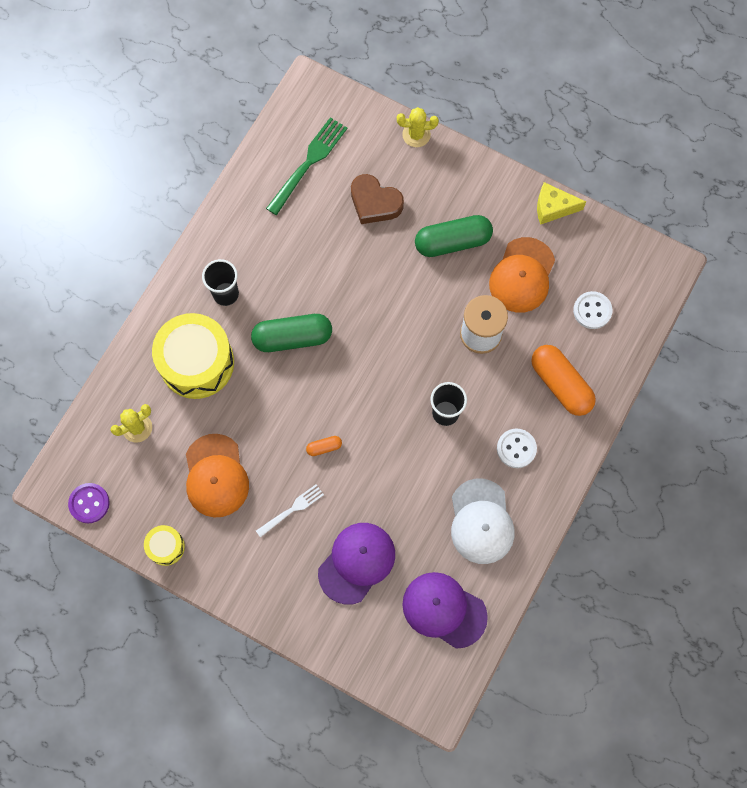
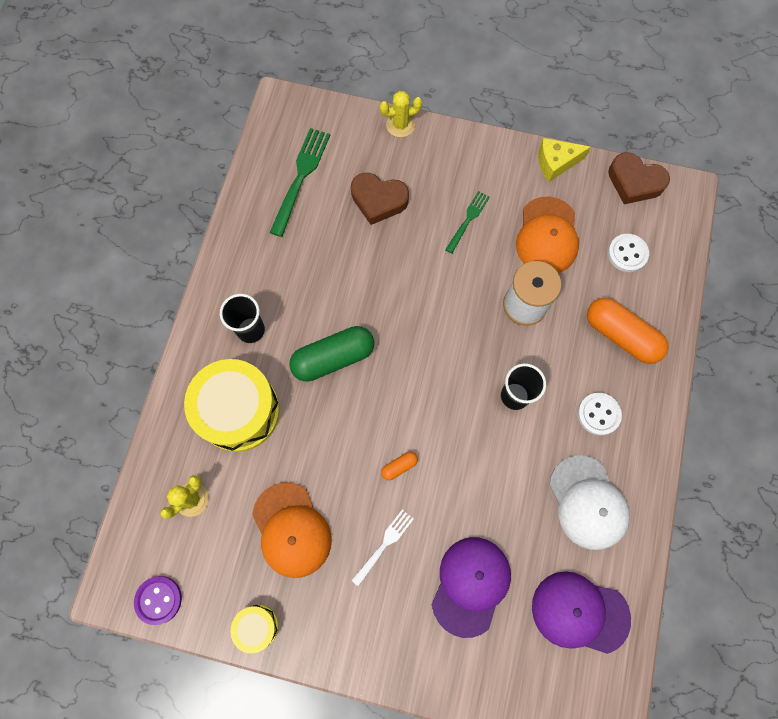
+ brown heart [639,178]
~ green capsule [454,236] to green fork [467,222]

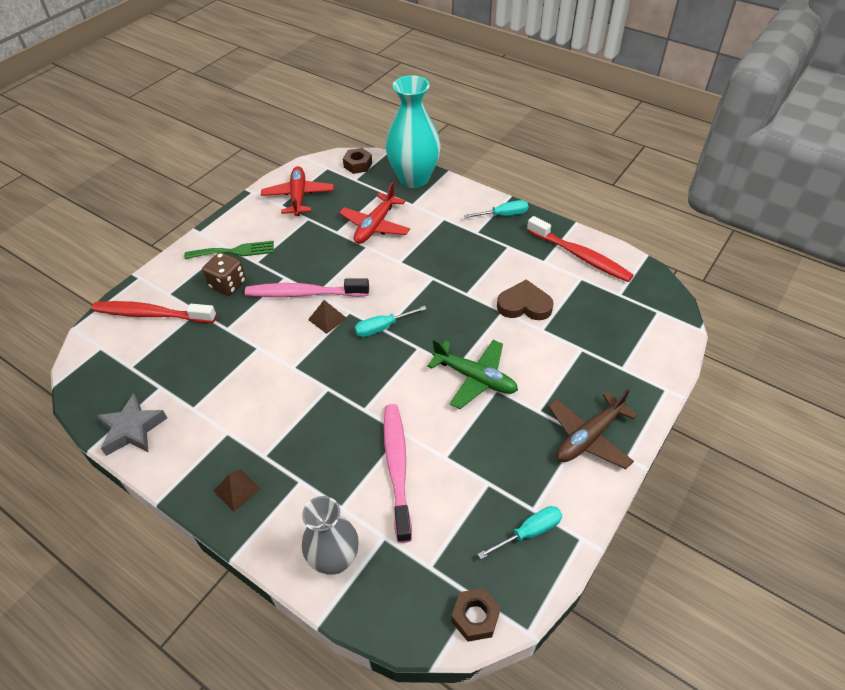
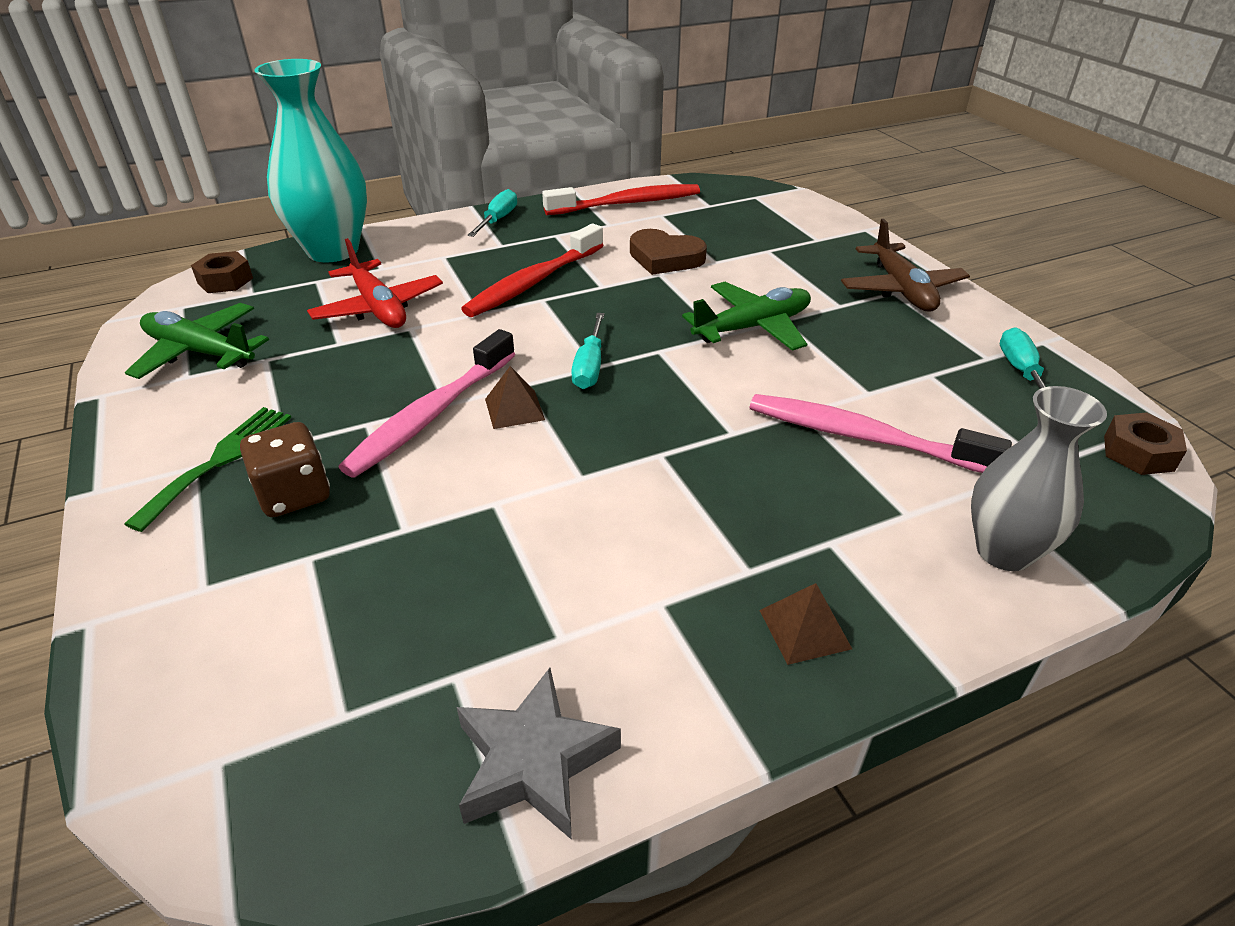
~ red toothbrush [154,312] to [532,270]
~ red plane [297,191] to green plane [197,341]
~ brown heart [525,299] = [668,252] 105 degrees counterclockwise

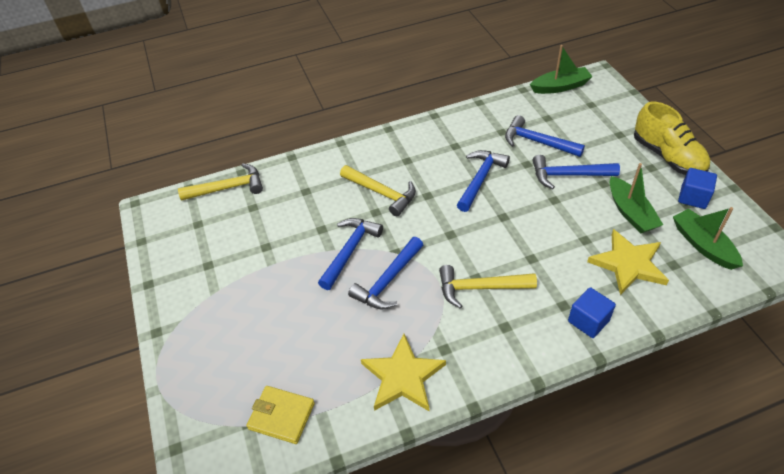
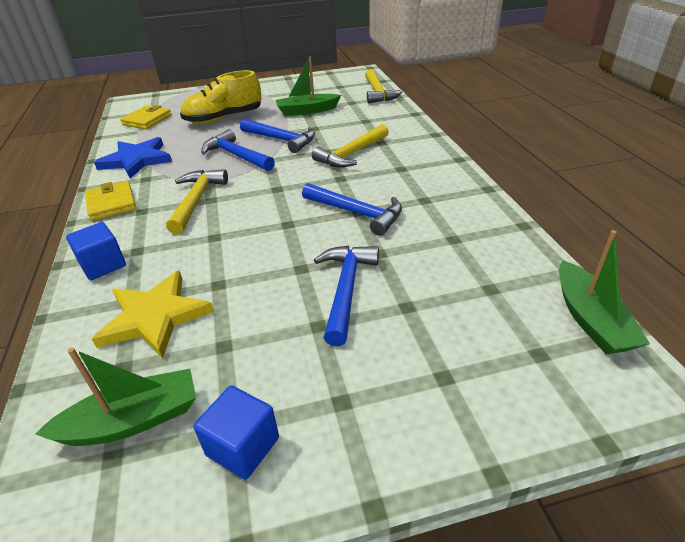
- blue hammer [545,136]
+ yellow wallet [110,201]
~ green boat [636,198] to [308,86]
~ yellow shoe [672,138] to [221,97]
~ yellow star [403,372] to blue star [133,157]

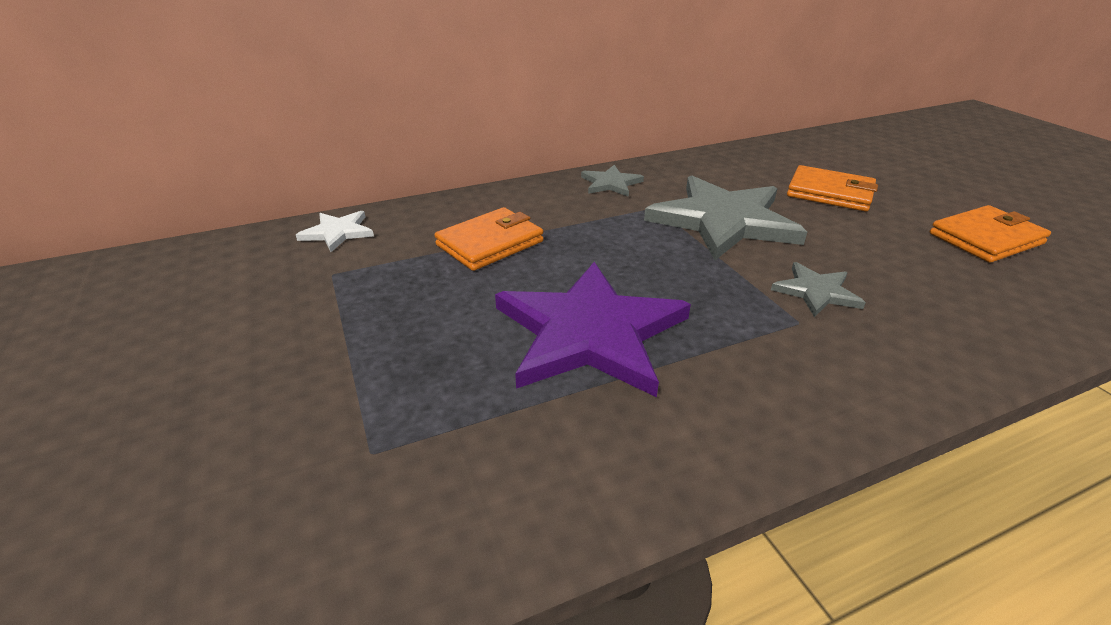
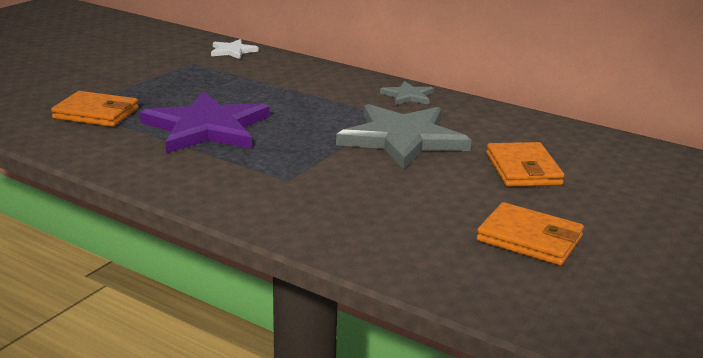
- grey star [818,289]
~ orange wallet [489,239] to [95,109]

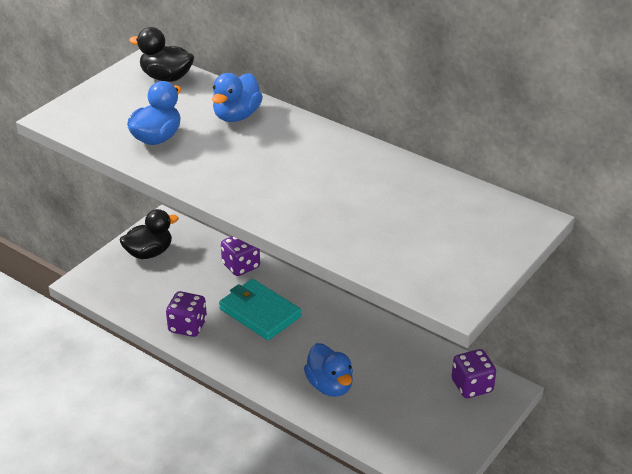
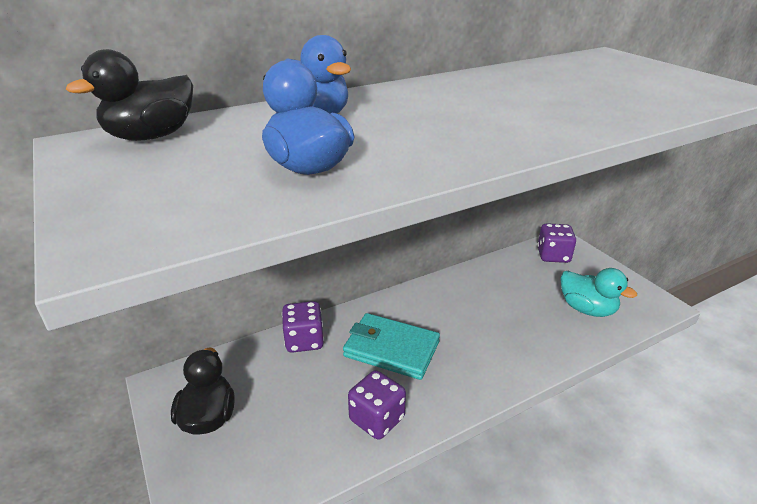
- blue duck [328,370]
+ turquoise duck [598,292]
~ turquoise wallet [260,309] = [391,346] 45 degrees clockwise

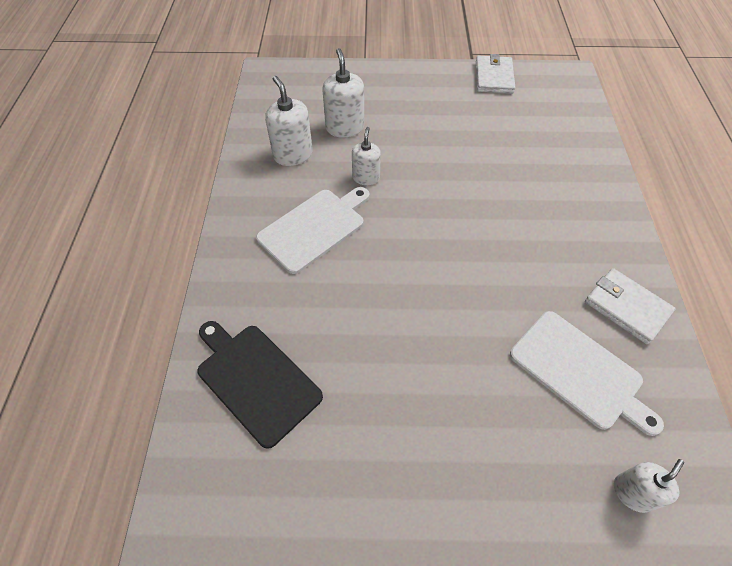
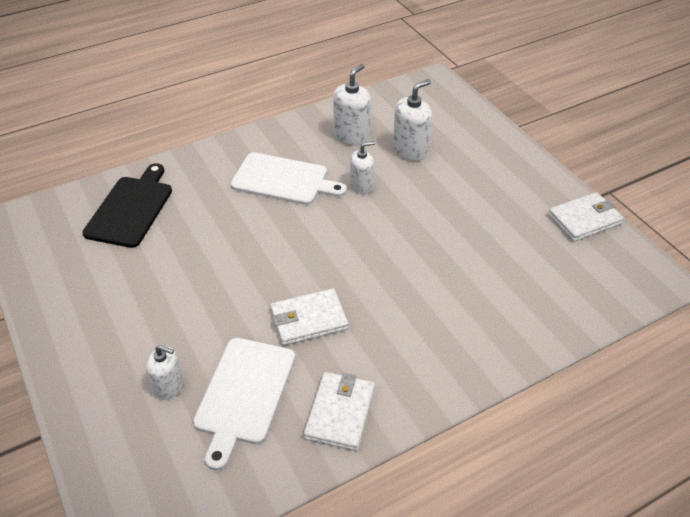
+ white wallet [309,317]
~ white soap dispenser [649,486] to [165,372]

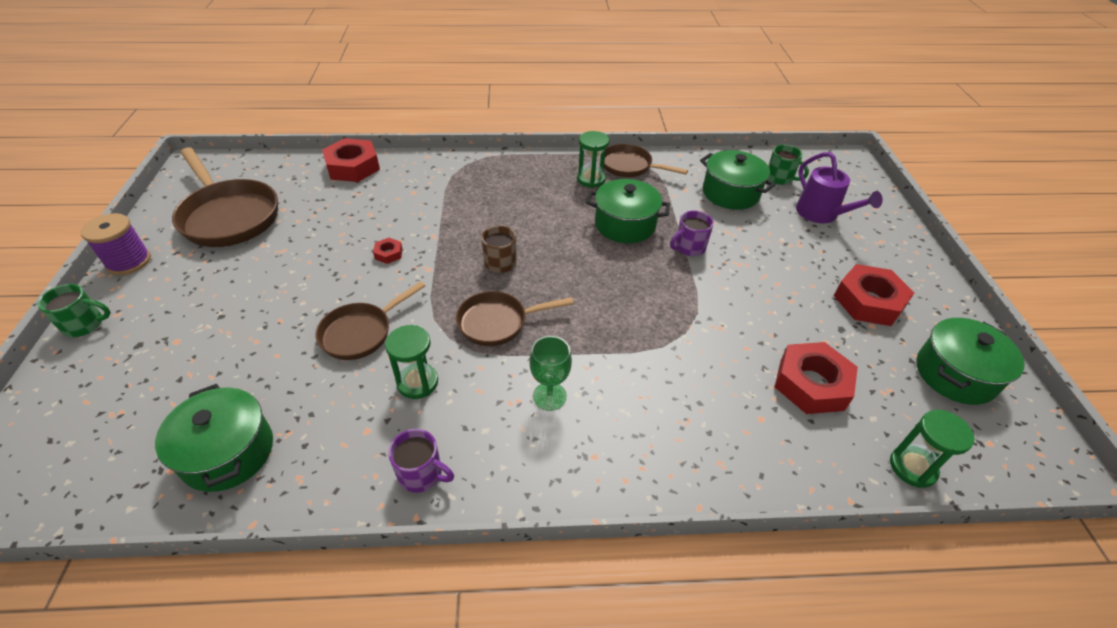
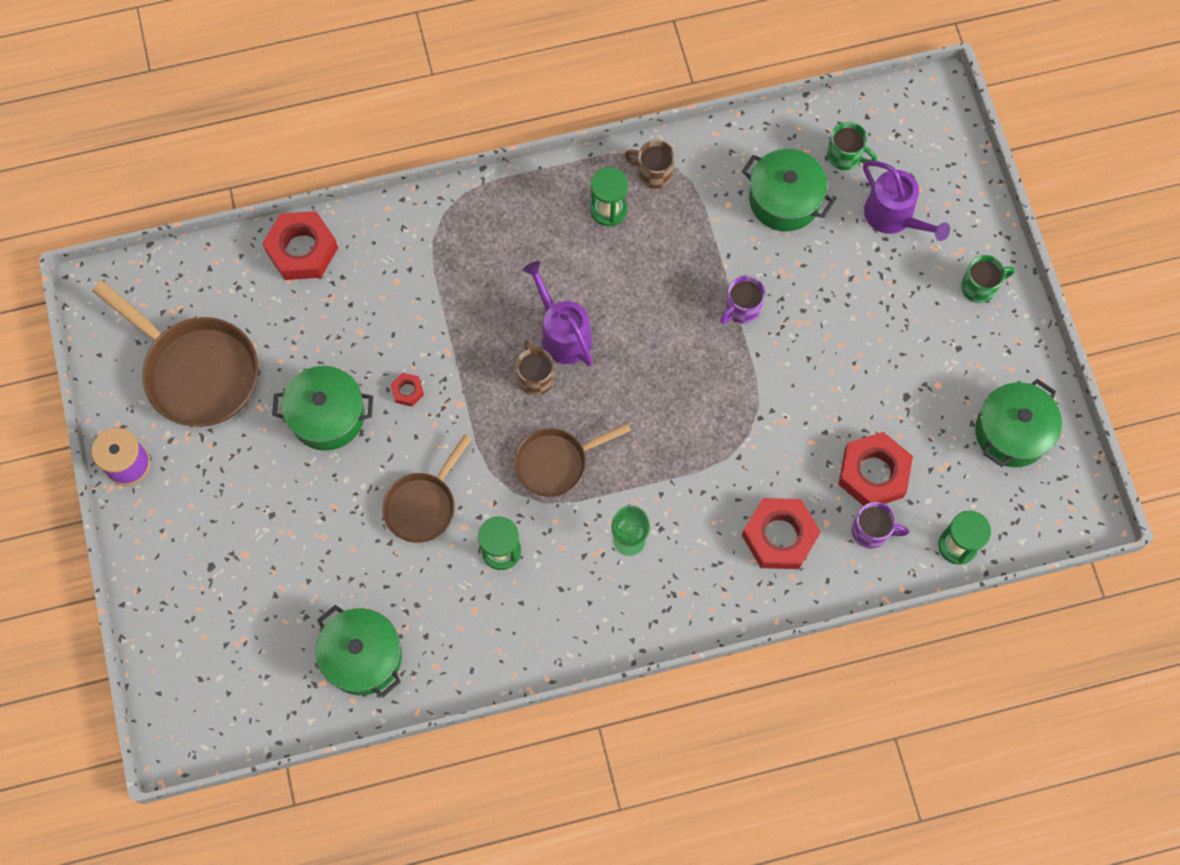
+ purple watering can [558,313]
~ green mug [74,310] to [988,279]
~ purple mug [421,461] to [880,525]
~ green pot [628,211] to [322,408]
~ red nut [874,295] to [781,533]
~ brown pan [644,160] to brown mug [649,164]

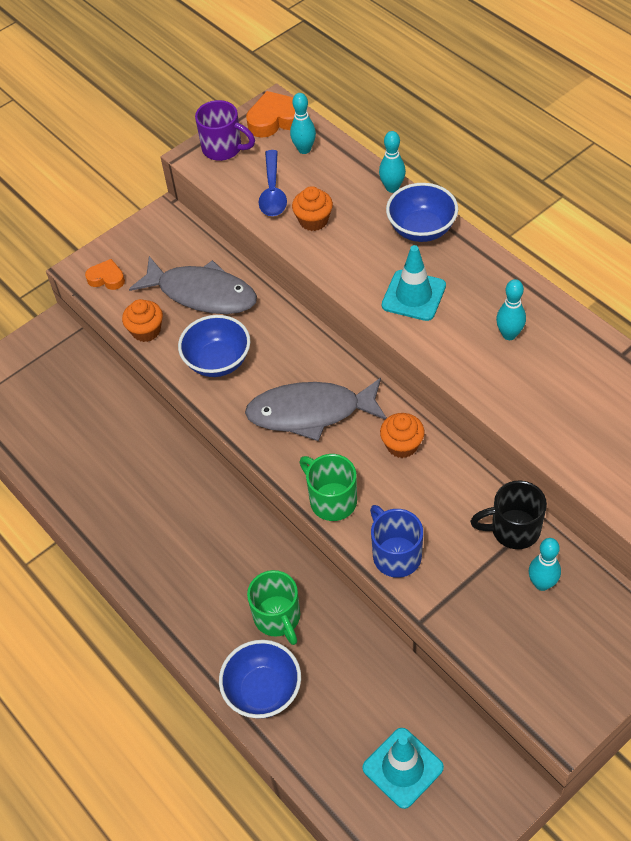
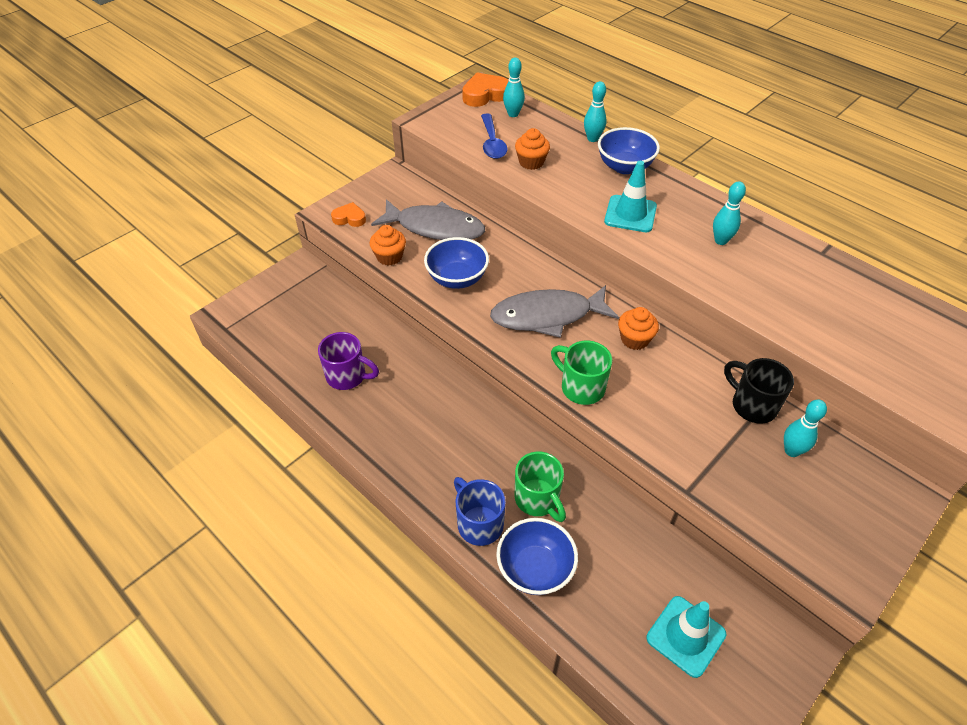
~ purple mug [225,130] to [348,361]
~ blue mug [396,541] to [480,511]
~ black mug [508,515] = [759,391] 60 degrees clockwise

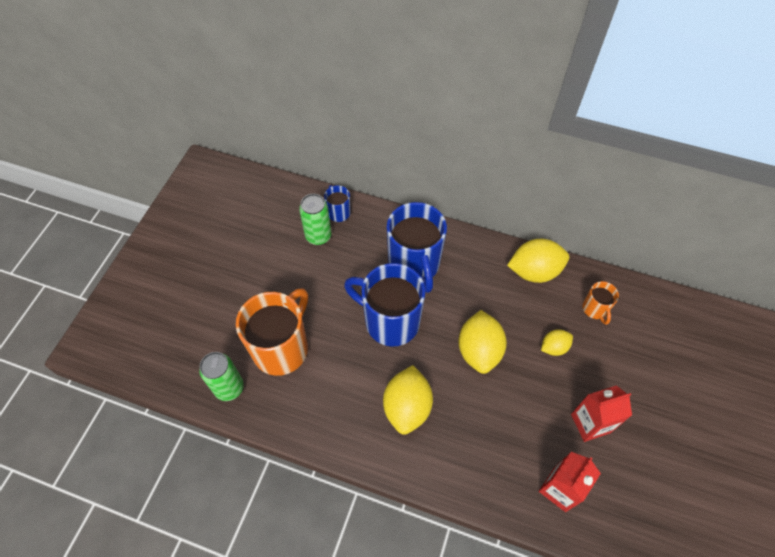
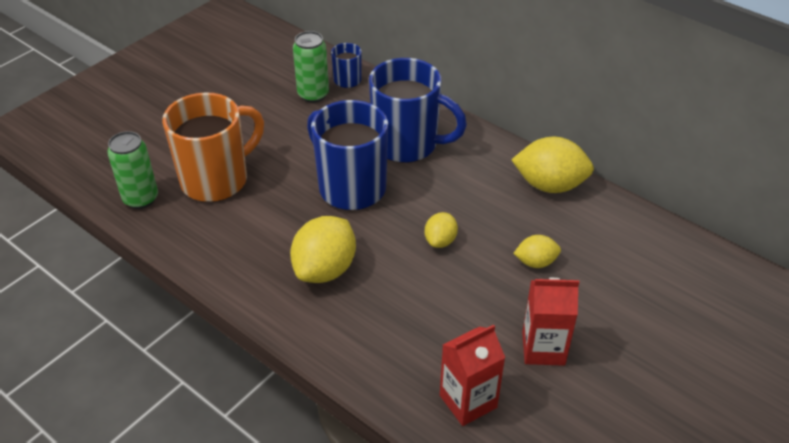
- orange mug [601,303]
~ blue mug [417,247] = [418,110] 75 degrees counterclockwise
~ yellow lemon [482,342] = [441,230] x0.55

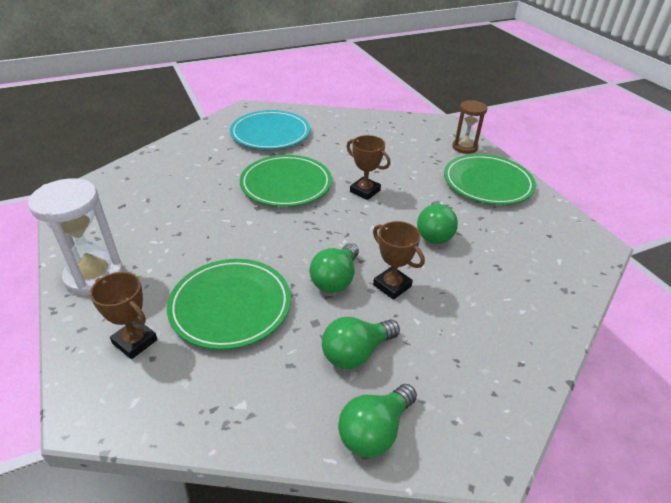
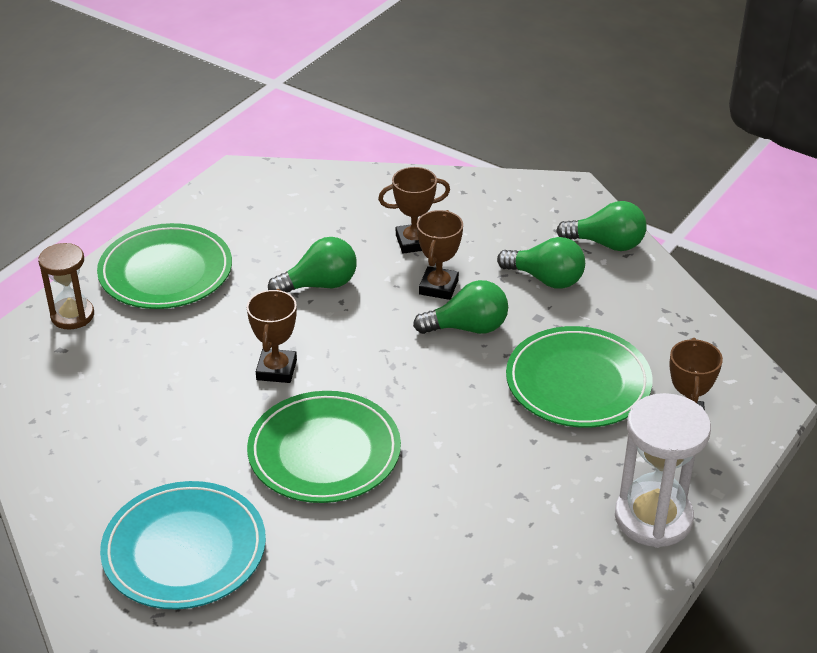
+ brown trophy [414,210]

